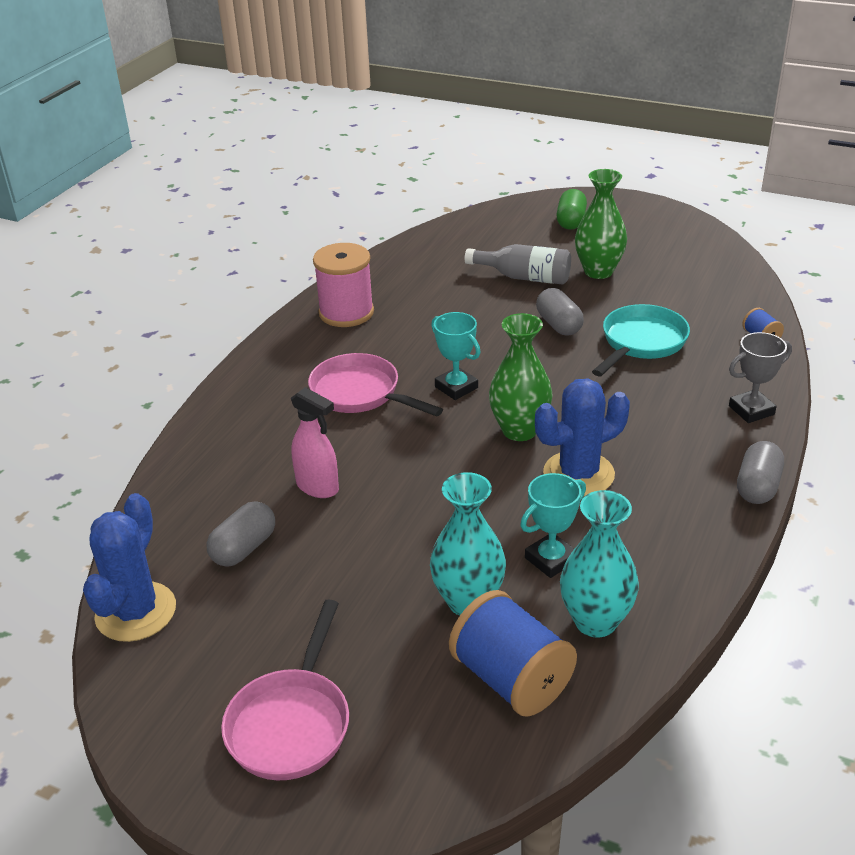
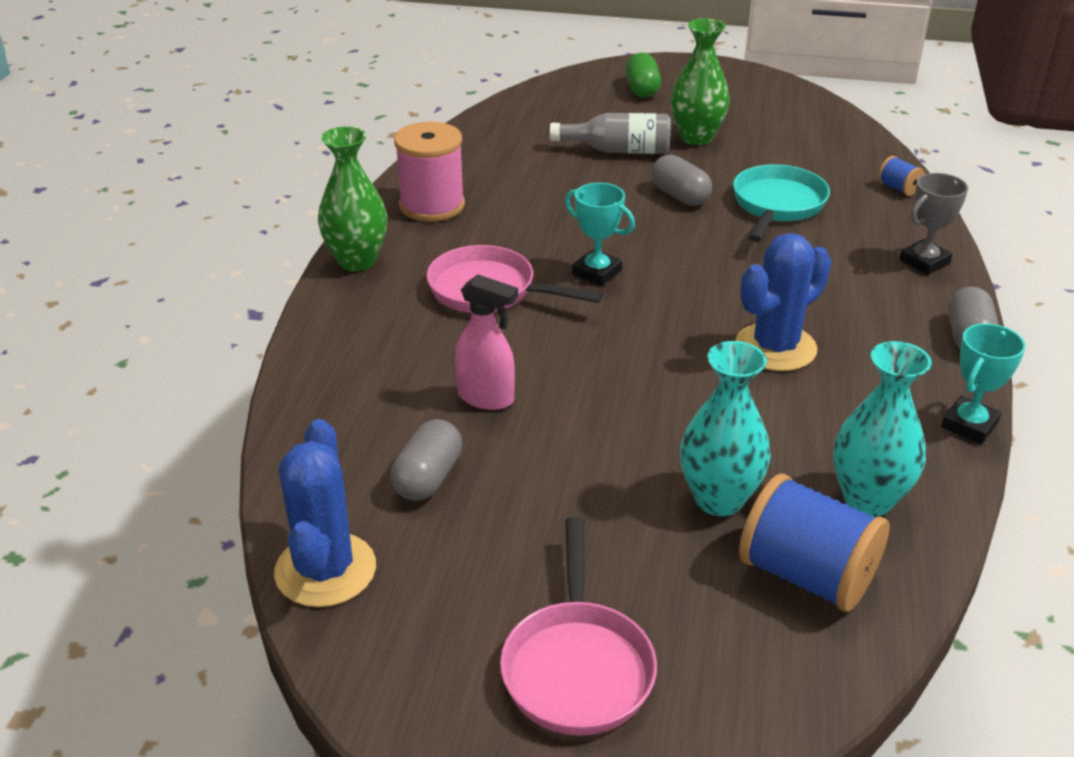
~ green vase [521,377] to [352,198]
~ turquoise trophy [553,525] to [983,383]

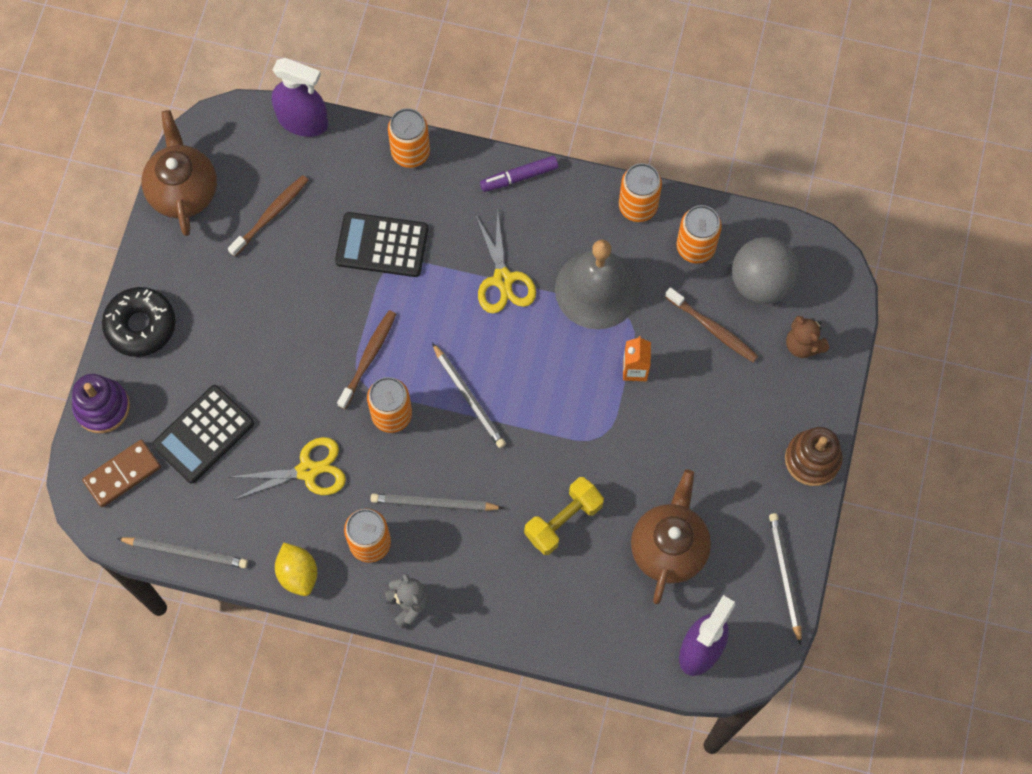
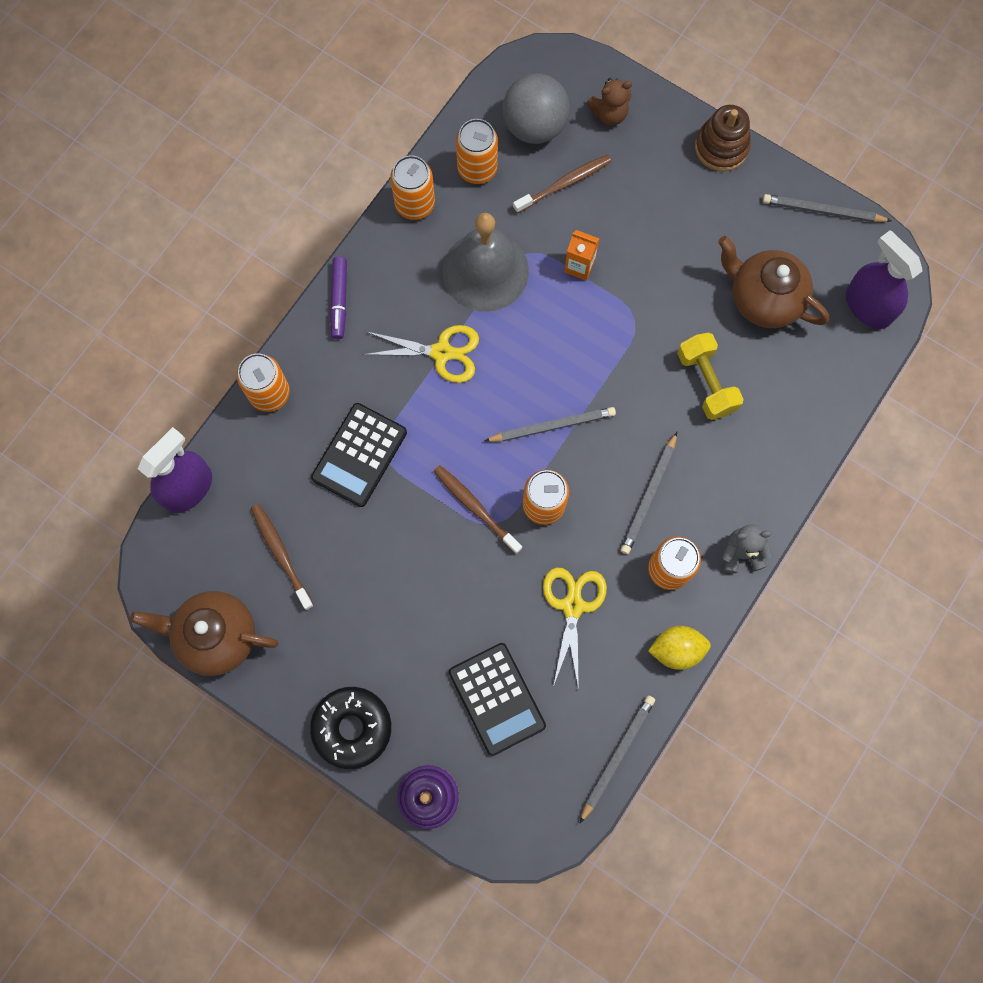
- brown domino [121,473]

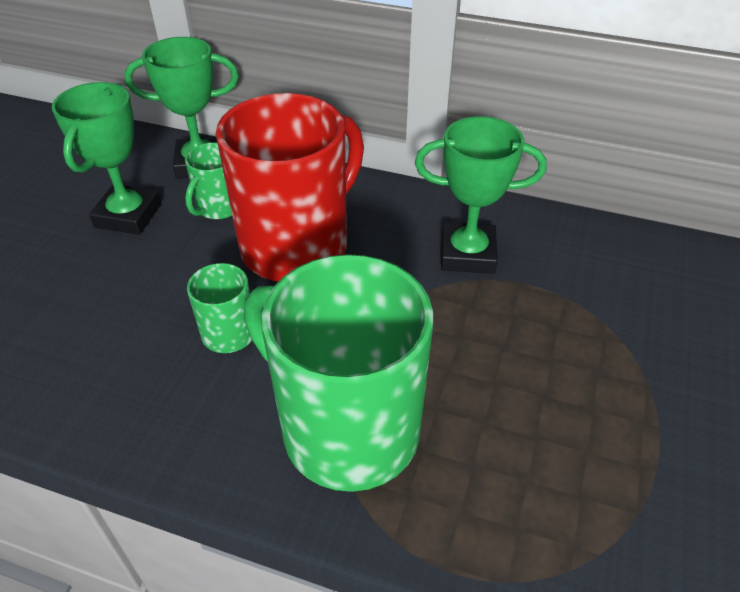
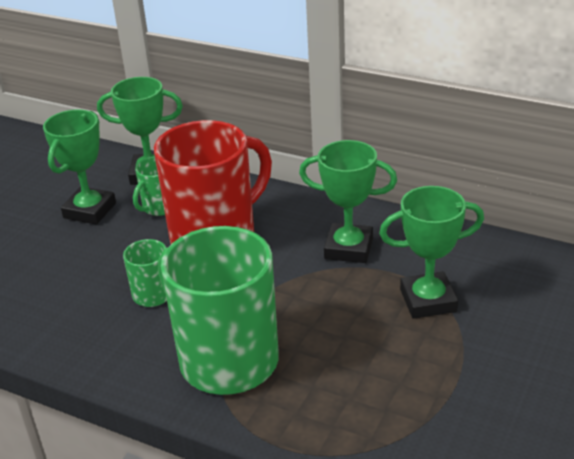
+ green trophy [431,252]

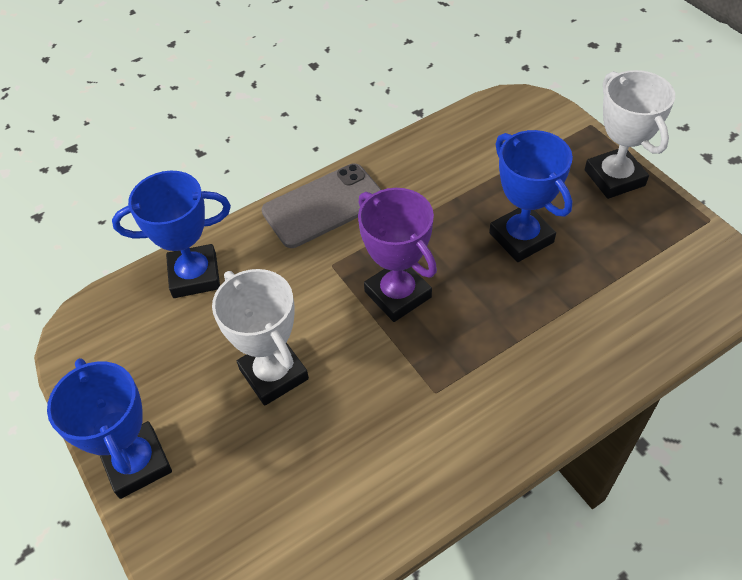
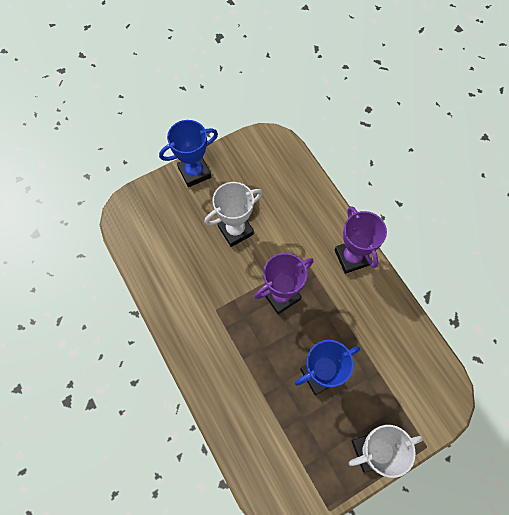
- blue trophy [171,234]
~ grey phone [321,206] to purple trophy [361,240]

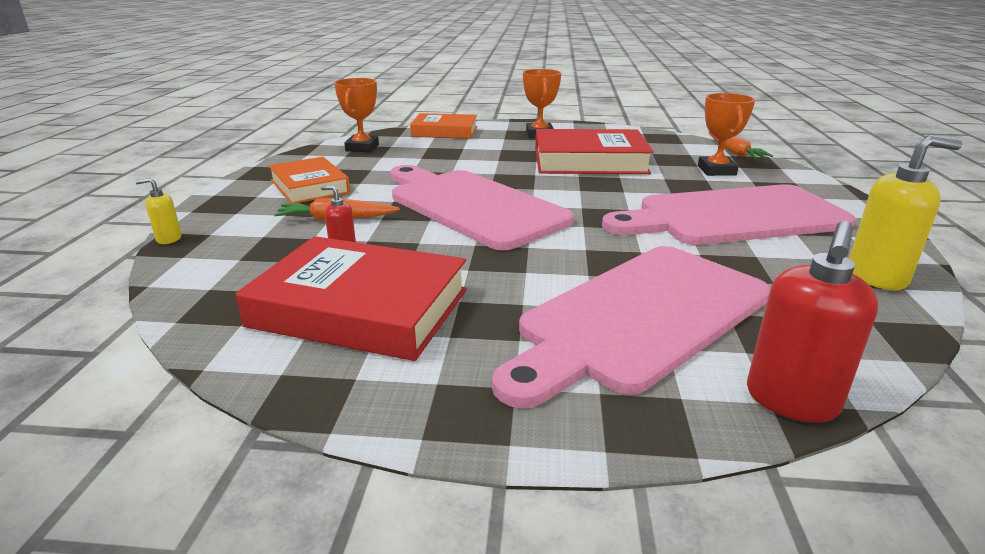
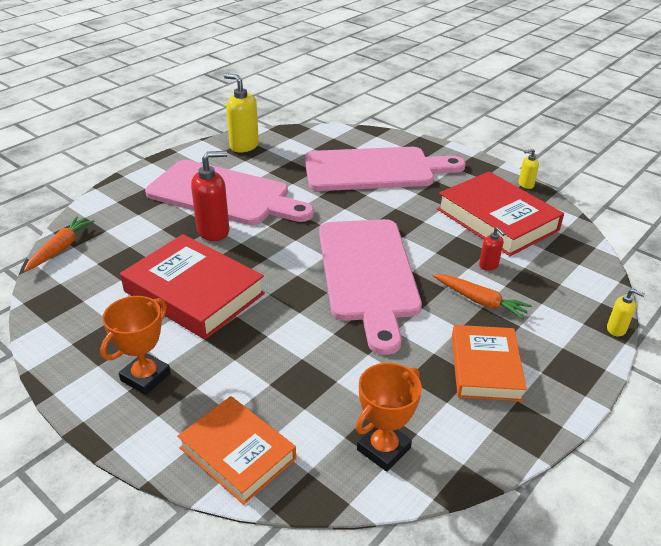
- orange trophy [726,134]
+ yellow soap dispenser [529,169]
~ red soap dispenser [813,322] to [210,196]

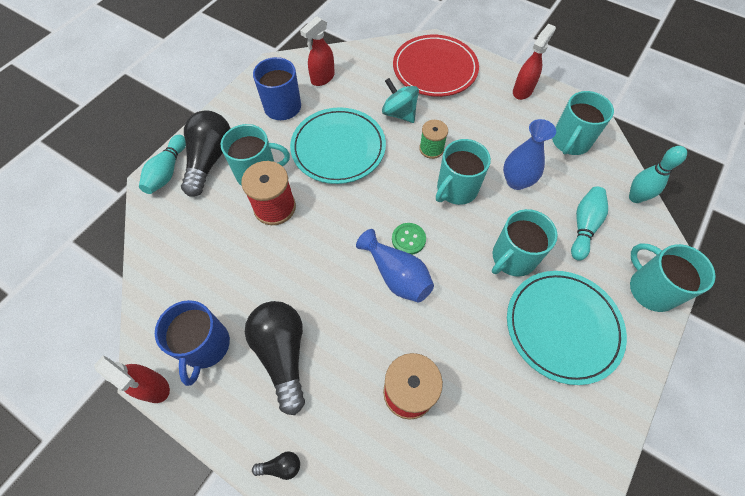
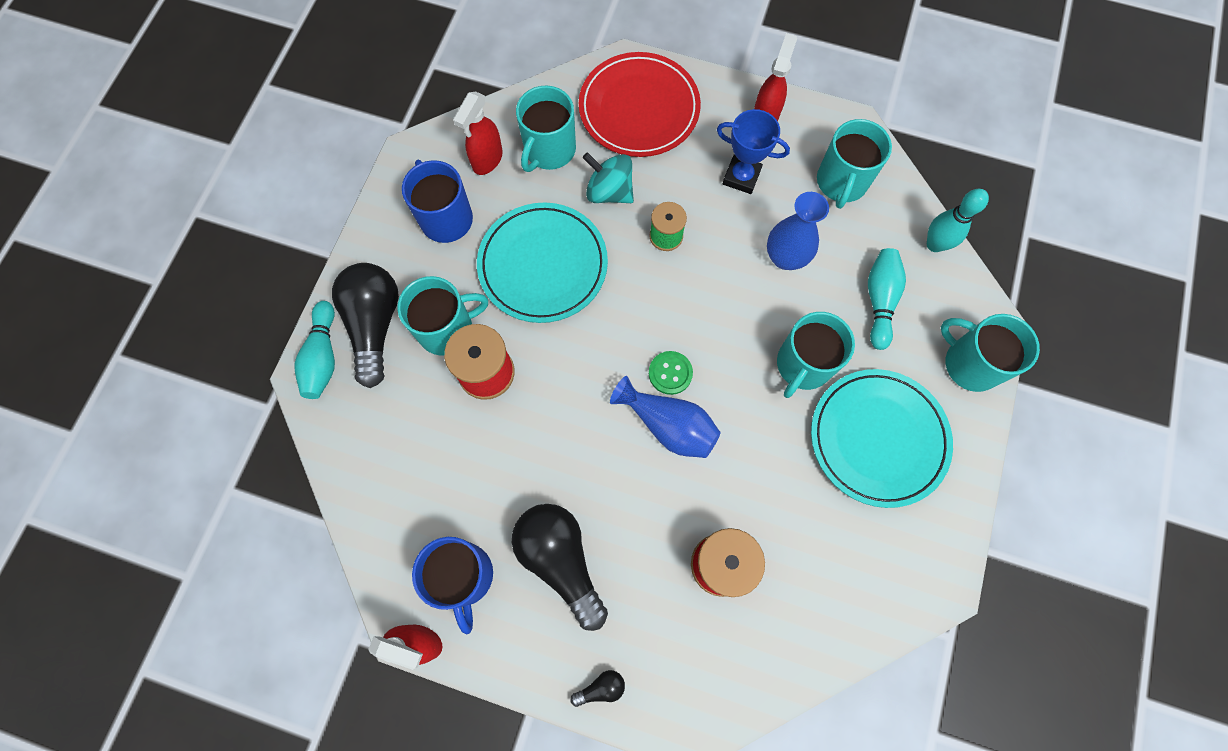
+ blue trophy [753,151]
~ turquoise mug [463,172] to [546,129]

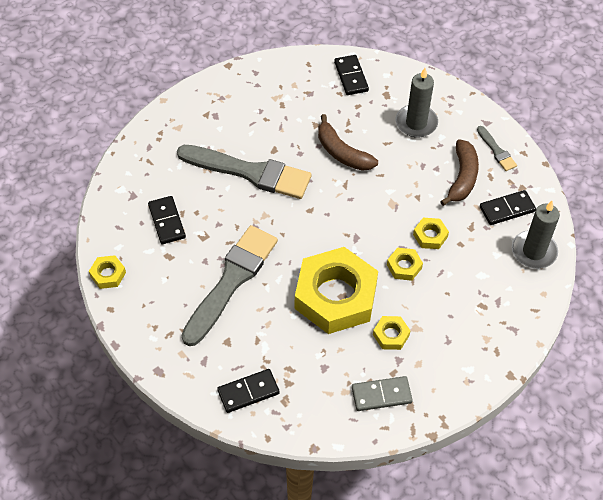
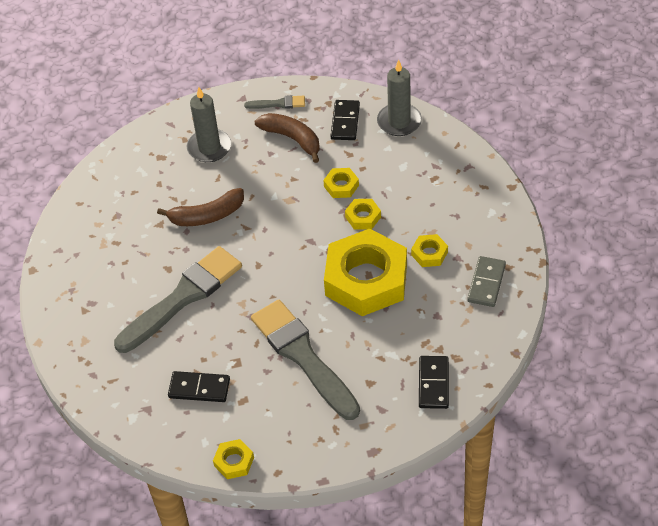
- black domino [351,75]

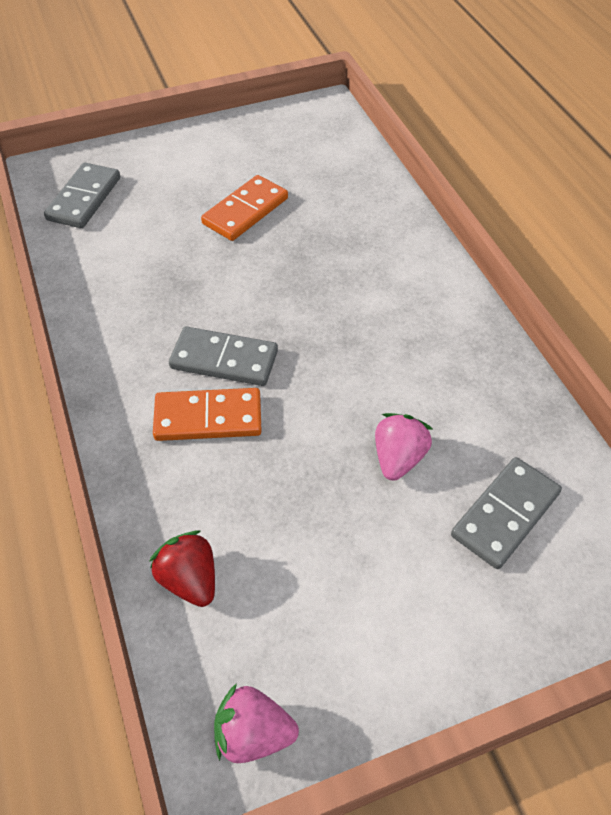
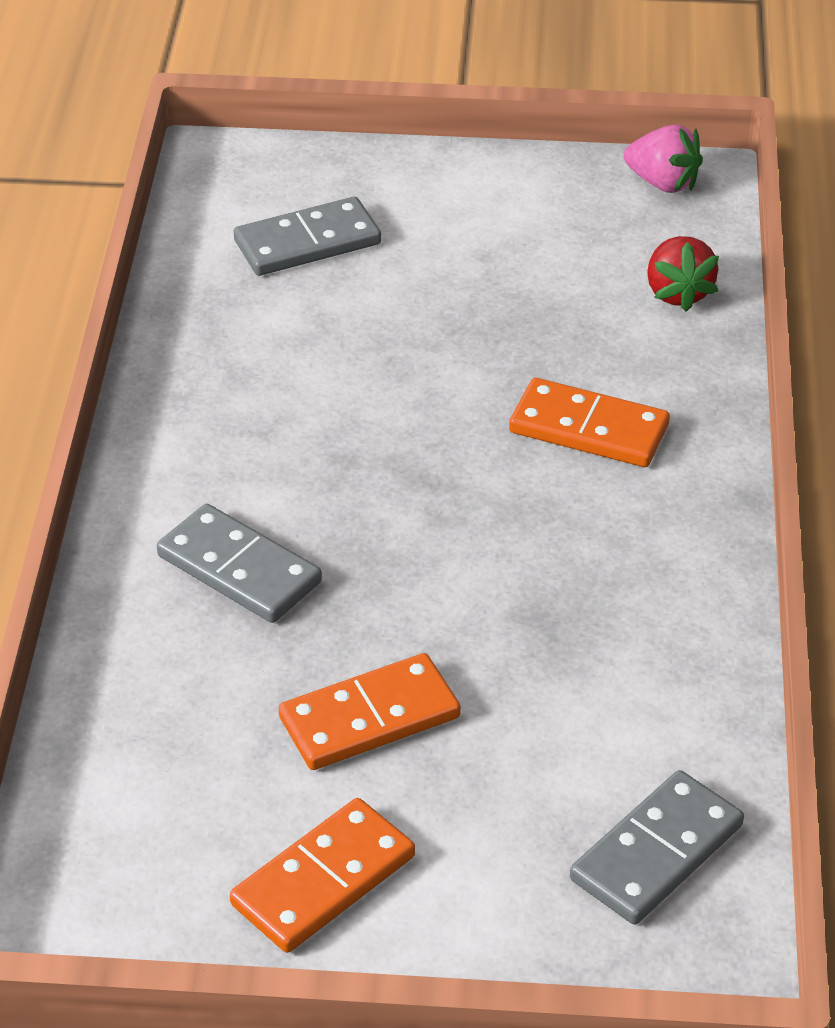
- pink strawberry [404,447]
+ orange domino [322,875]
~ grey domino [223,356] to [239,563]

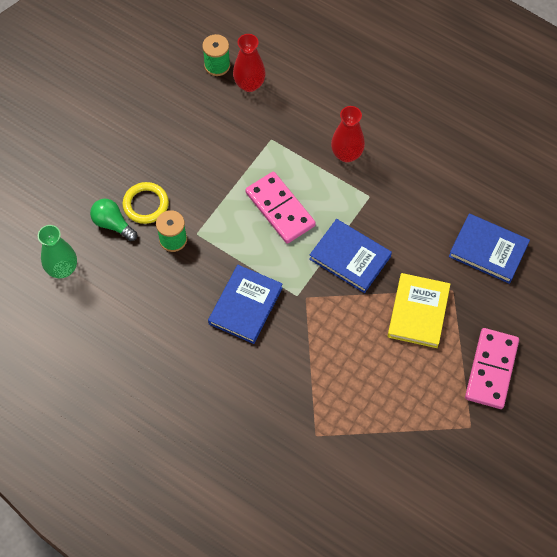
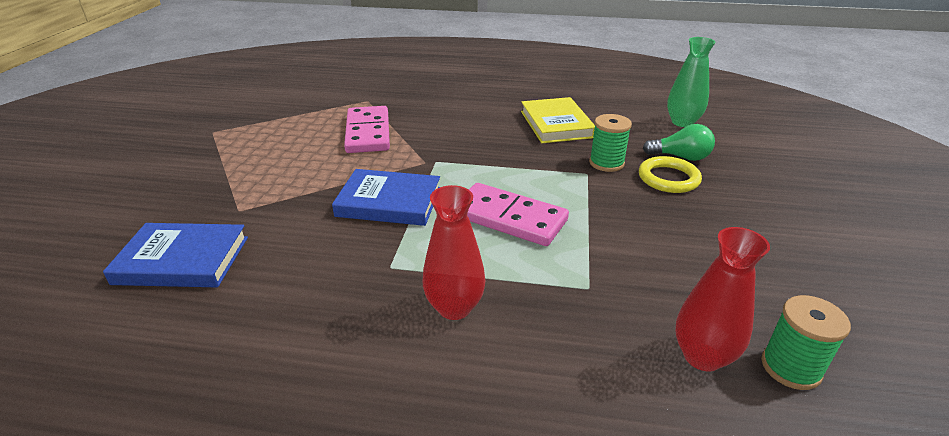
- blue book [245,304]
~ yellow book [419,310] to [558,120]
~ pink domino [492,368] to [367,129]

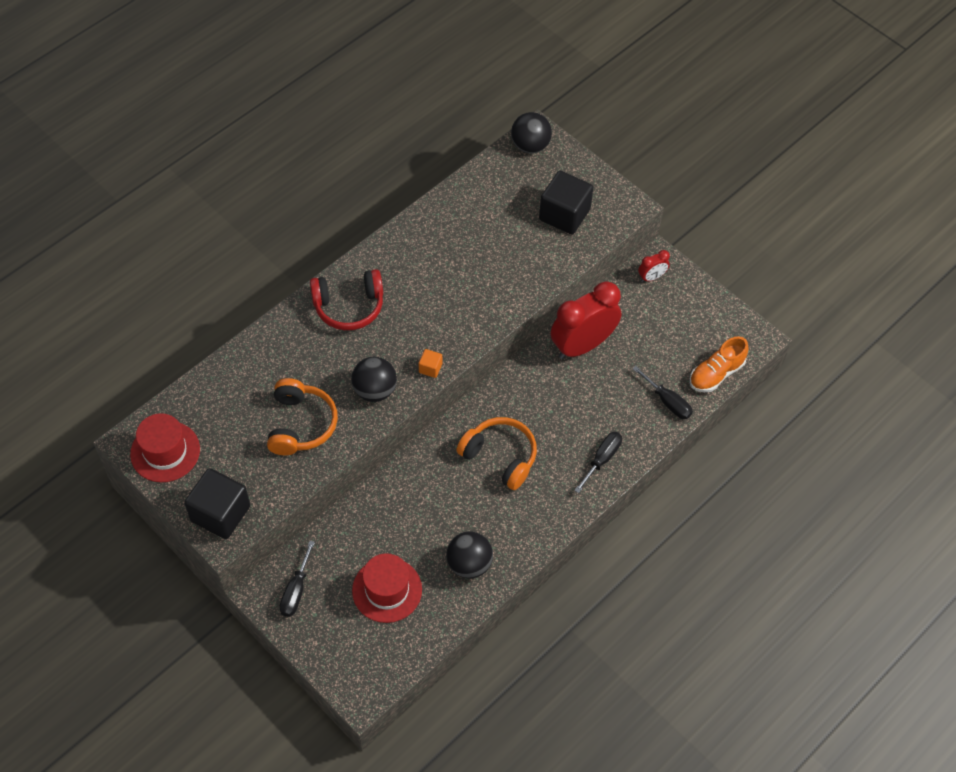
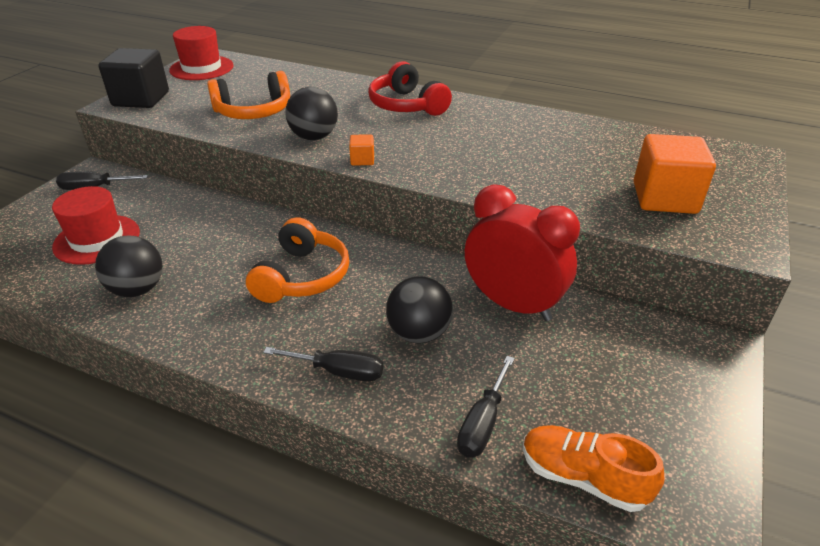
- red clock [654,266]
~ black ball [531,132] to [419,309]
~ black cube [566,202] to orange cube [675,174]

